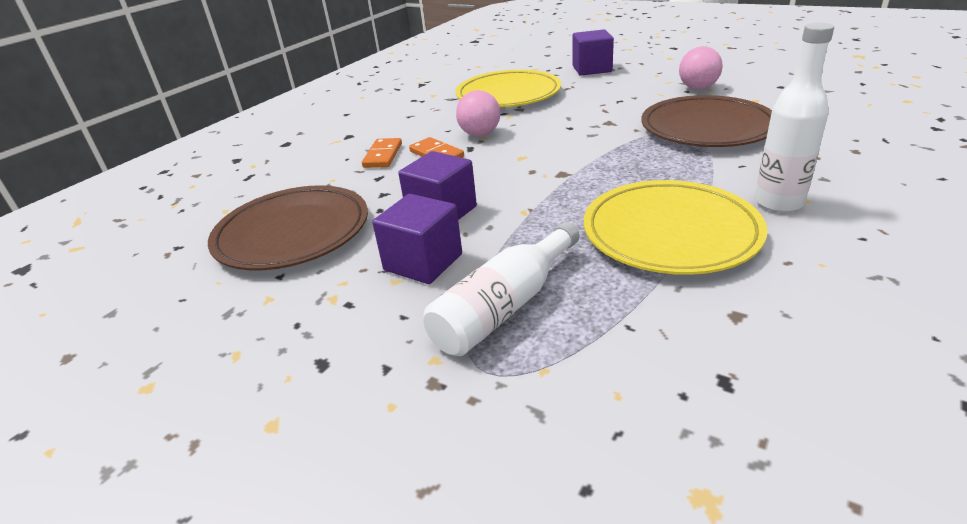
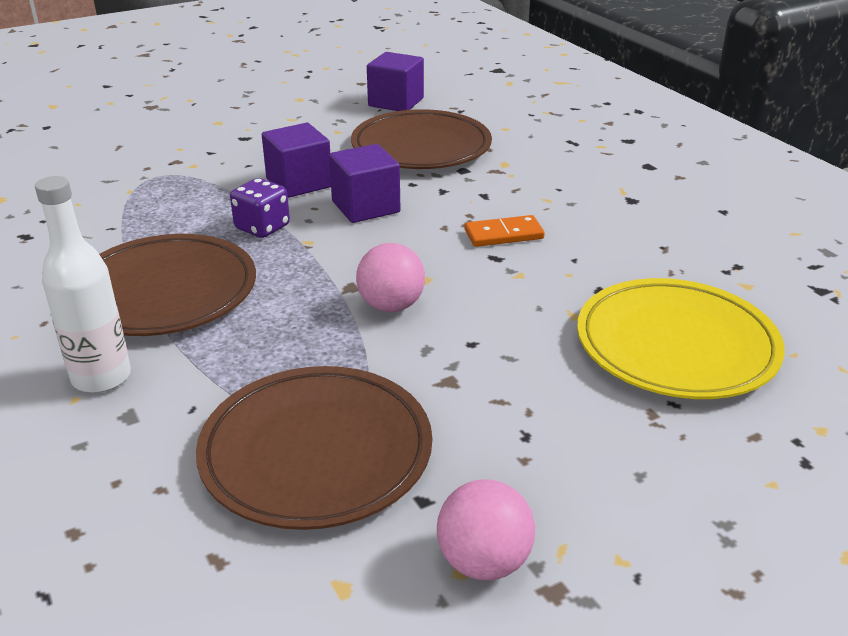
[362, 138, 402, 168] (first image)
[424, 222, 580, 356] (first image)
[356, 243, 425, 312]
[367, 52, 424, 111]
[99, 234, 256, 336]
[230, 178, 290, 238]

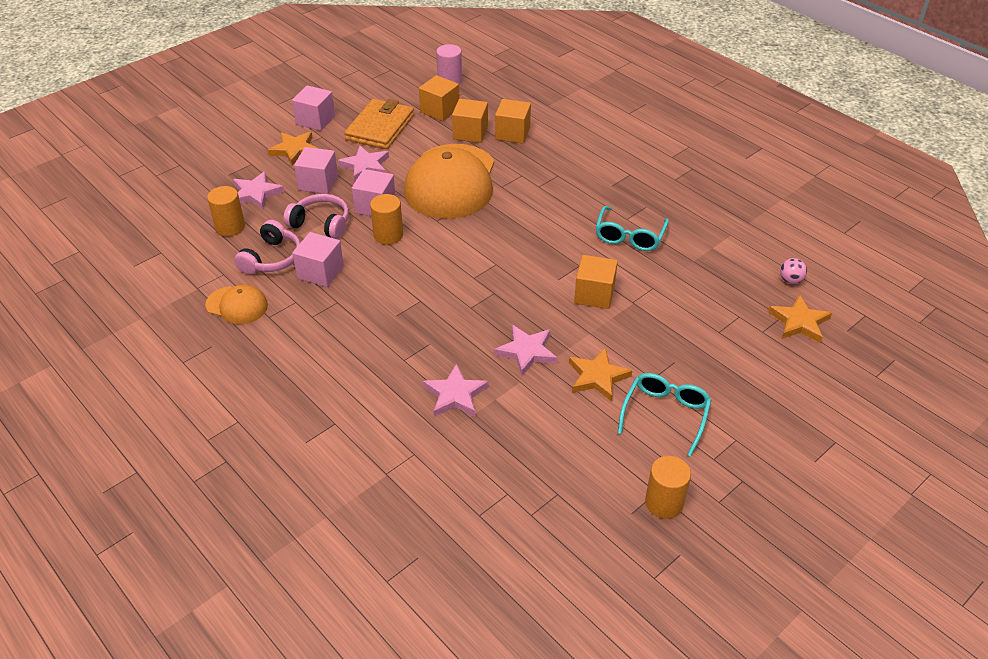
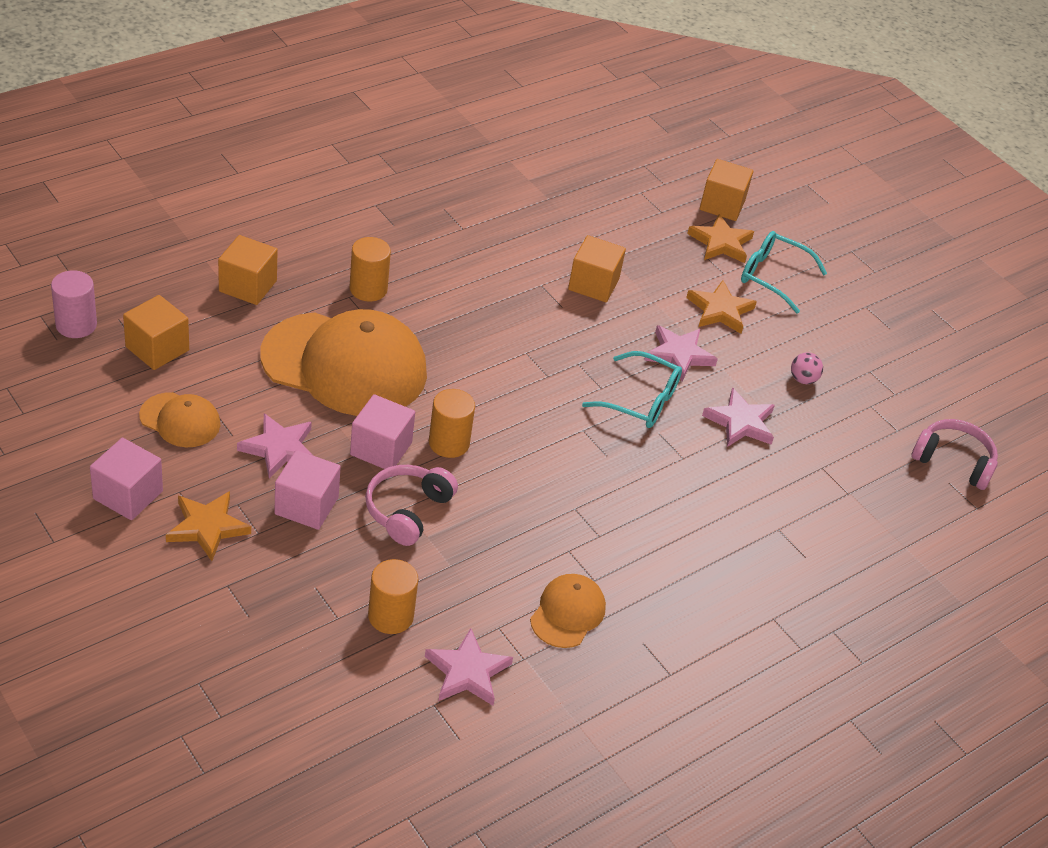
[425, 628, 513, 706]
[911, 419, 998, 490]
[292, 232, 344, 287] (first image)
[139, 392, 220, 447]
[700, 159, 753, 221]
[582, 351, 682, 428]
[350, 237, 391, 301]
[687, 214, 754, 263]
[791, 352, 823, 384]

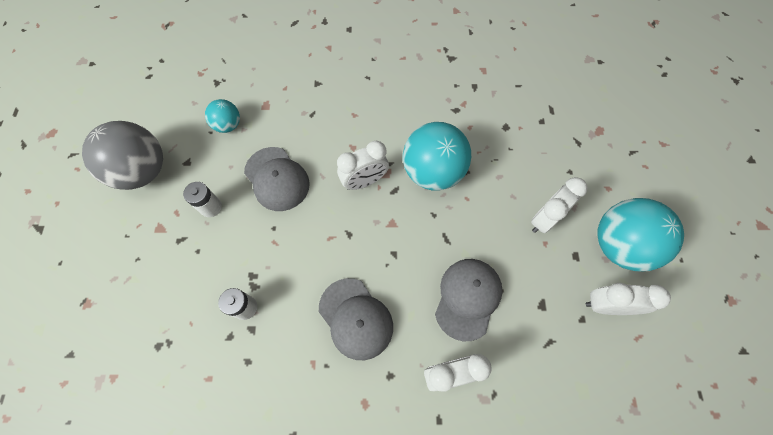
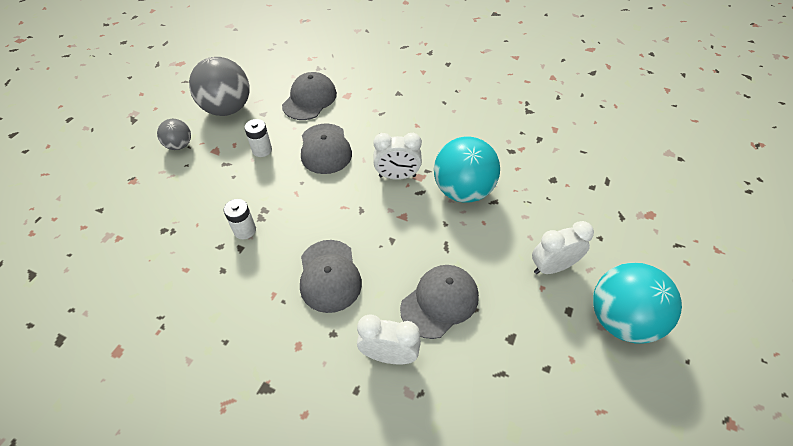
[282, 72, 337, 120]
[586, 283, 671, 315] (first image)
[157, 119, 191, 150]

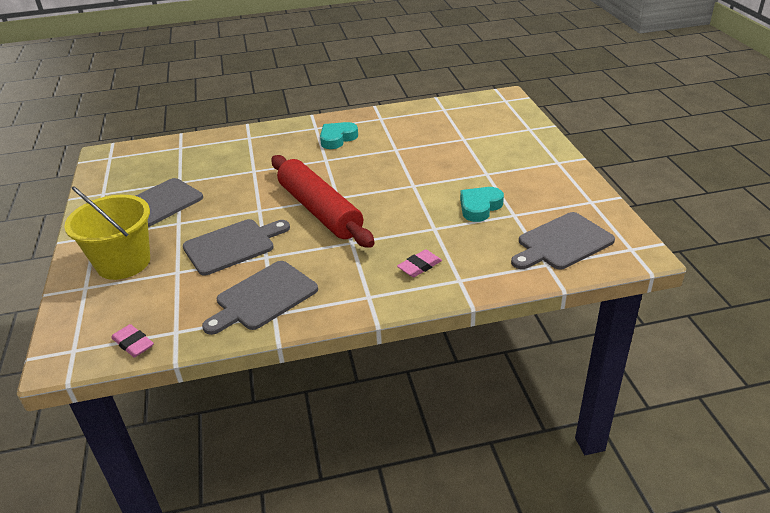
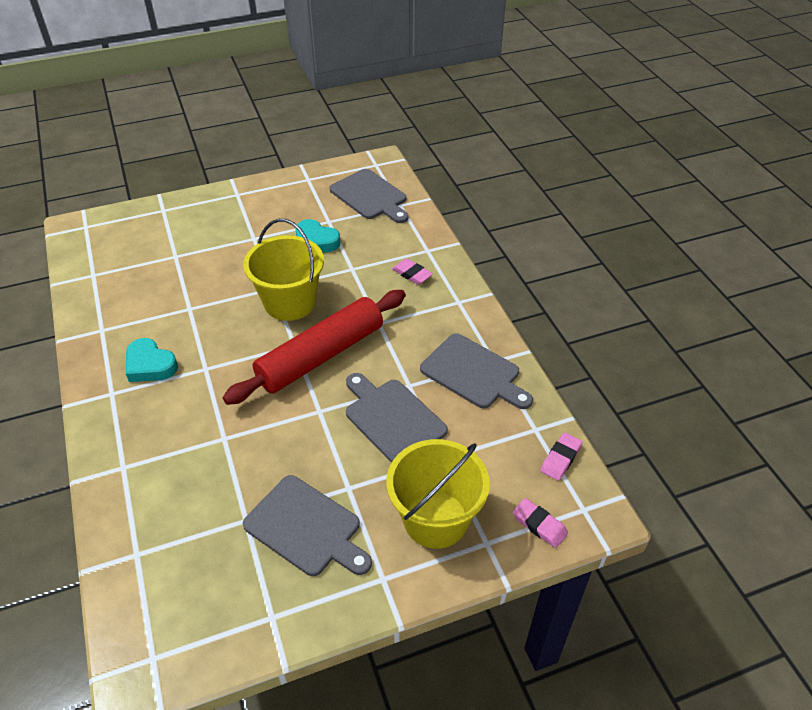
[243, 219, 324, 321]
[513, 498, 568, 548]

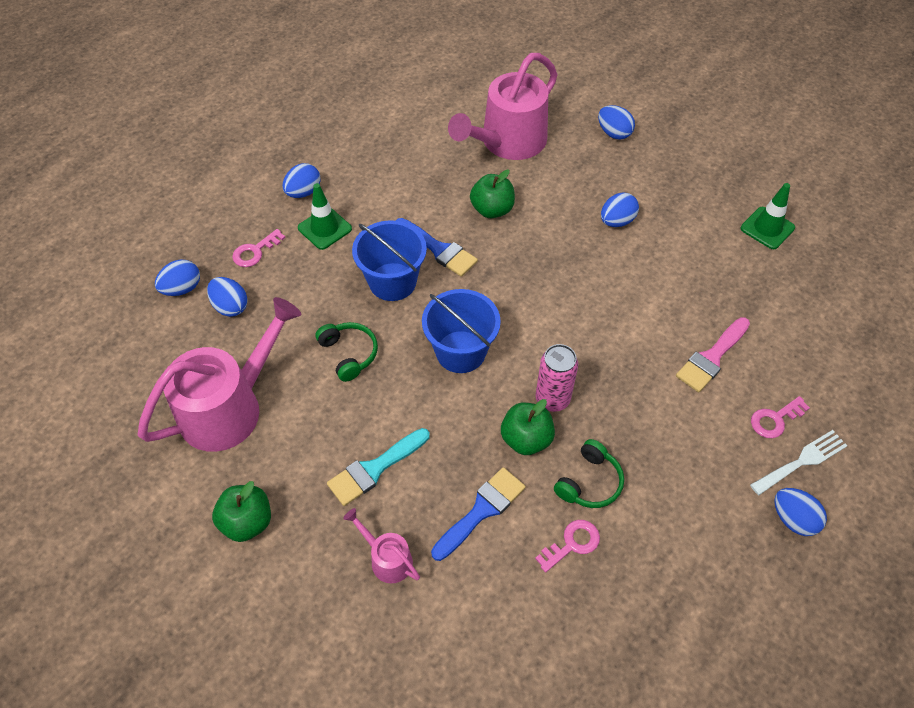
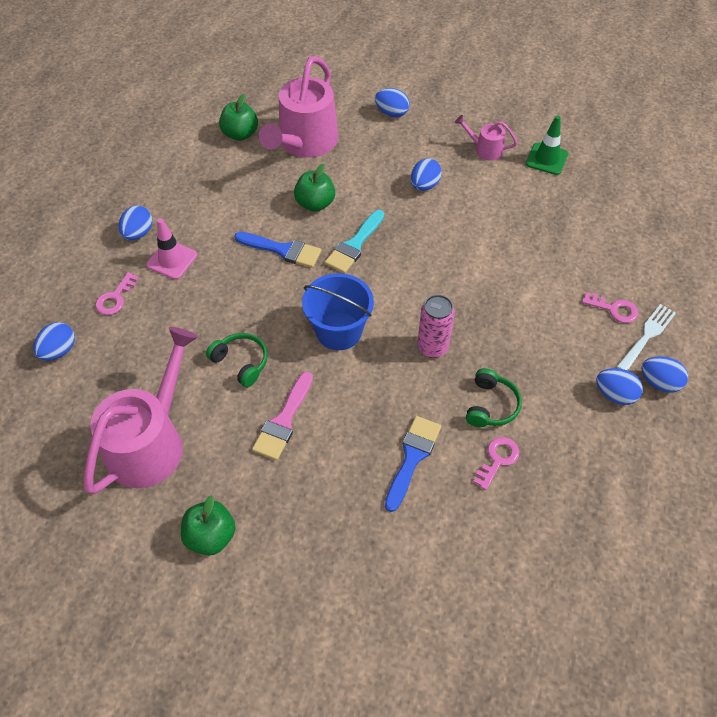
[596, 368, 643, 405]
[146, 218, 197, 280]
[325, 210, 384, 273]
[455, 115, 518, 160]
[352, 220, 427, 301] (first image)
[219, 94, 258, 141]
[252, 371, 313, 460]
[582, 292, 638, 323]

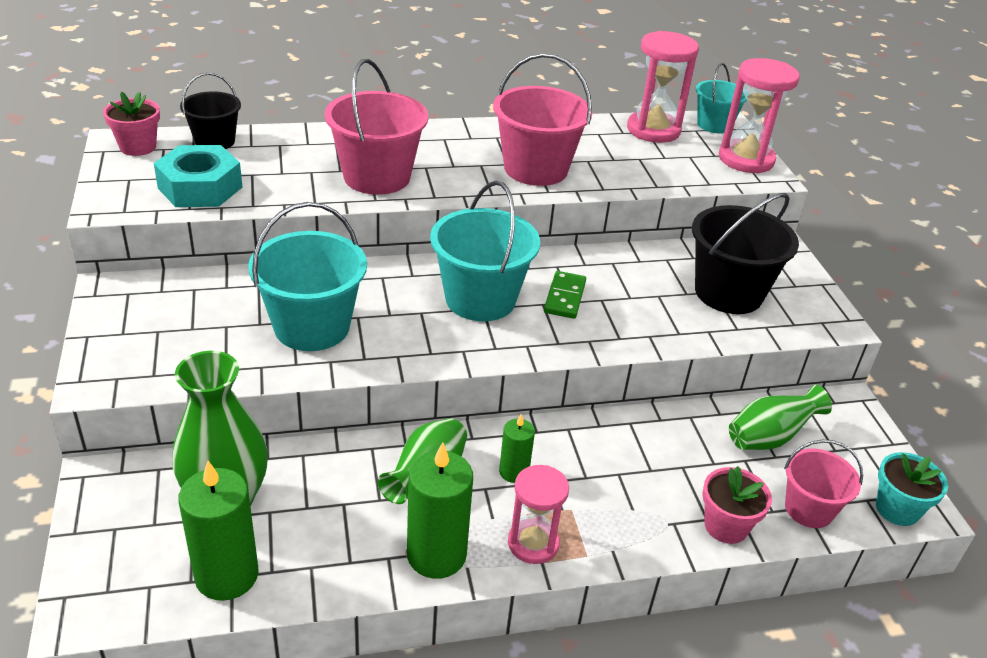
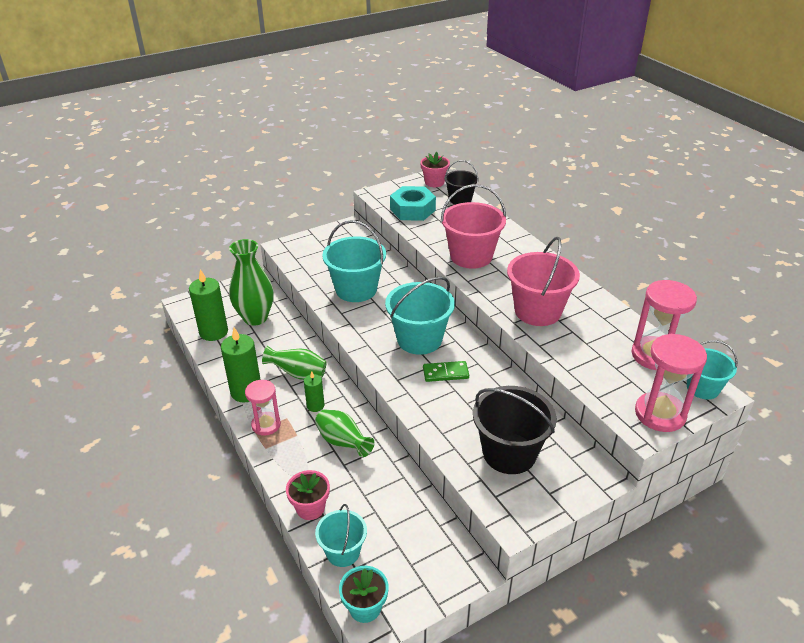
[315, 410, 375, 457]
[315, 504, 367, 567]

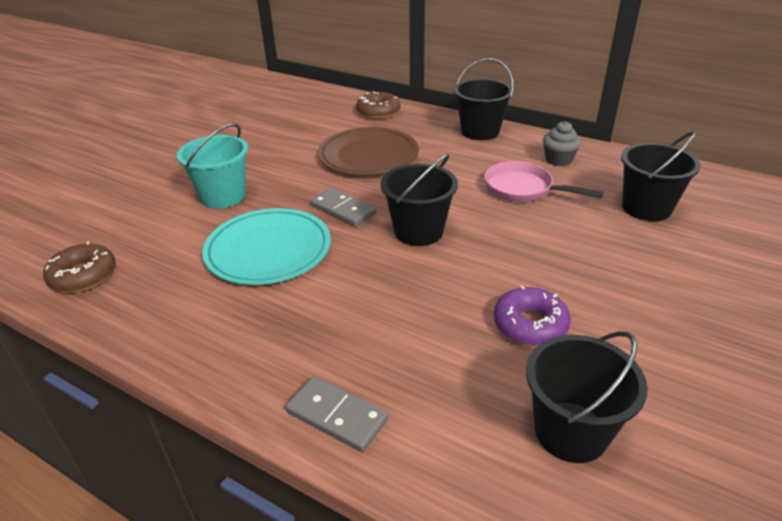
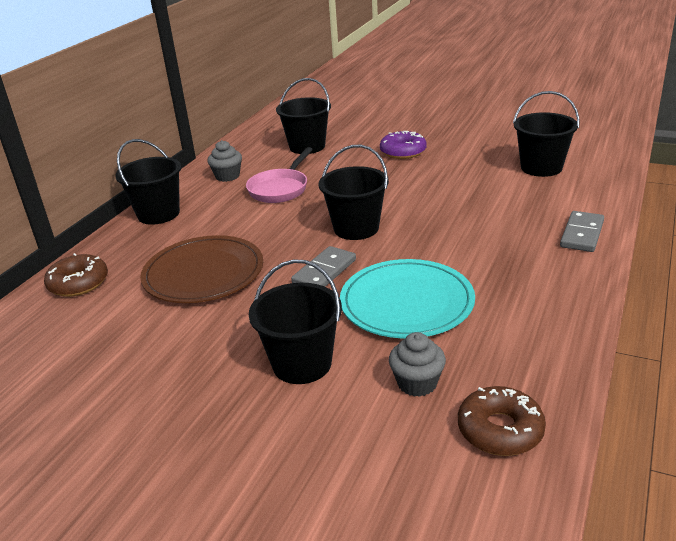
[249, 259, 342, 384]
[380, 131, 427, 159]
[389, 332, 446, 397]

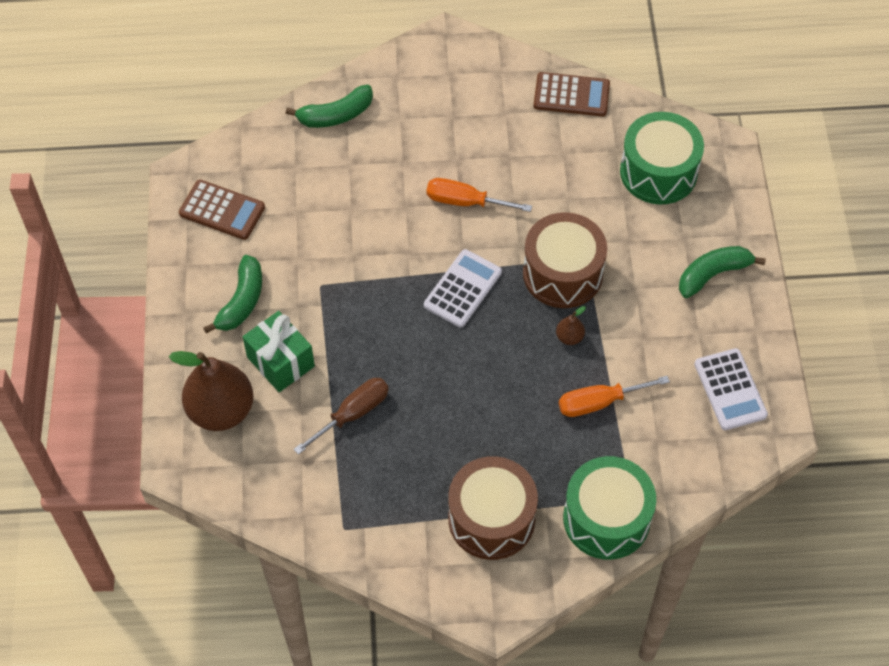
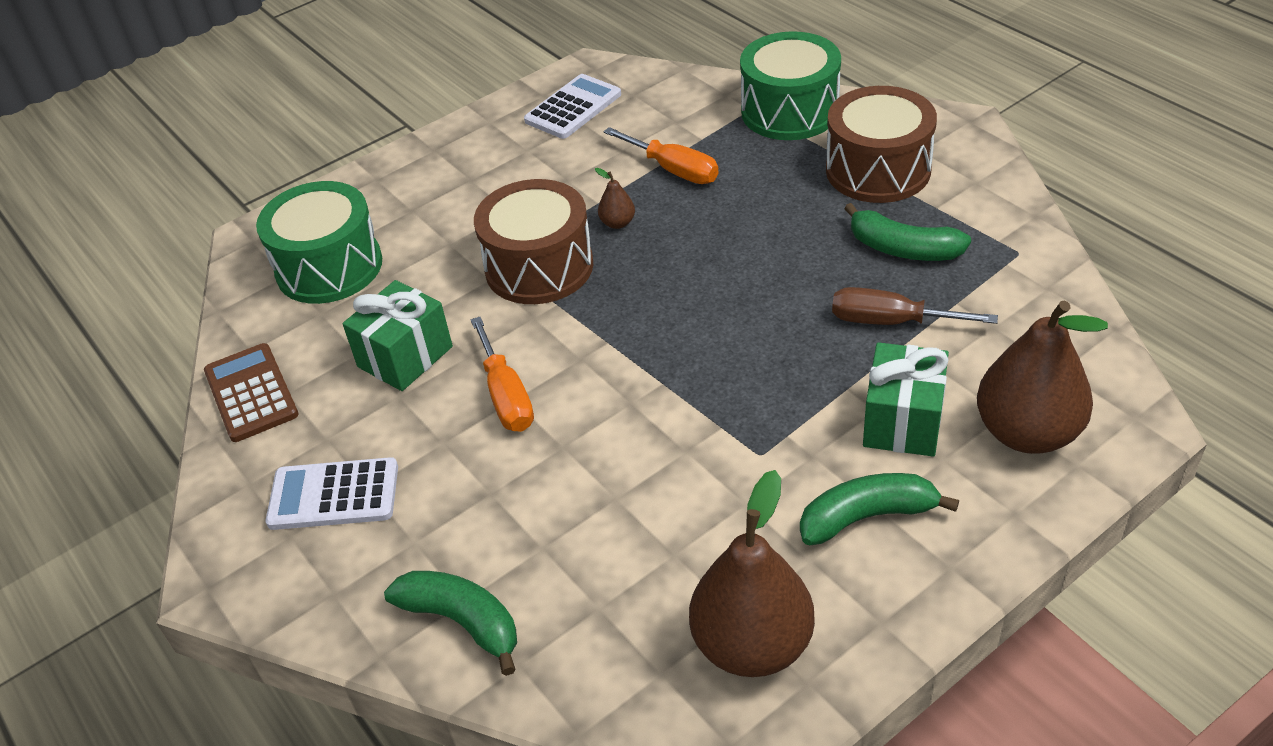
[689, 470, 815, 677]
[266, 457, 398, 530]
[844, 203, 971, 261]
[342, 280, 453, 391]

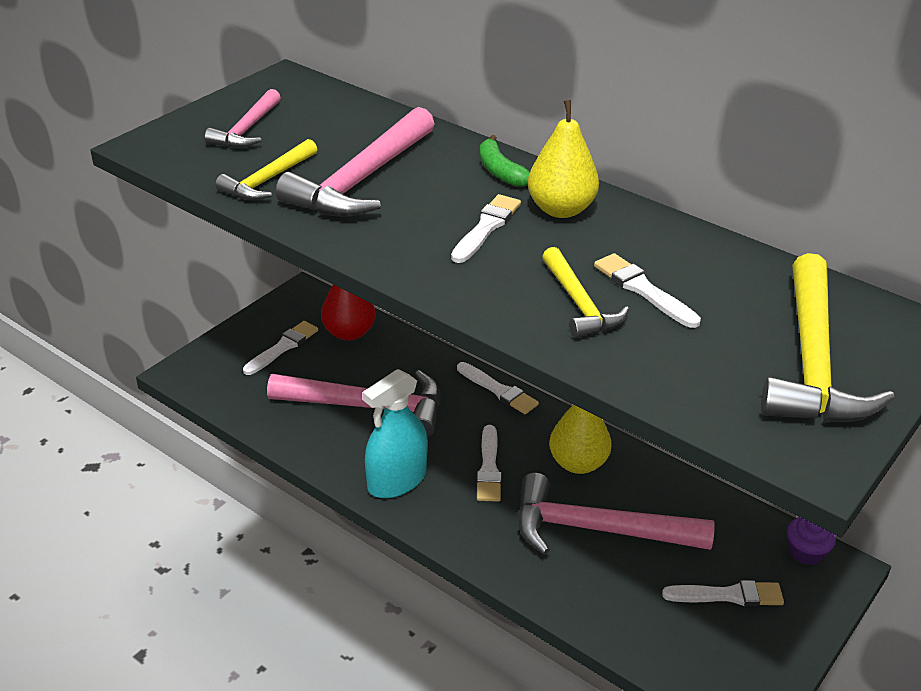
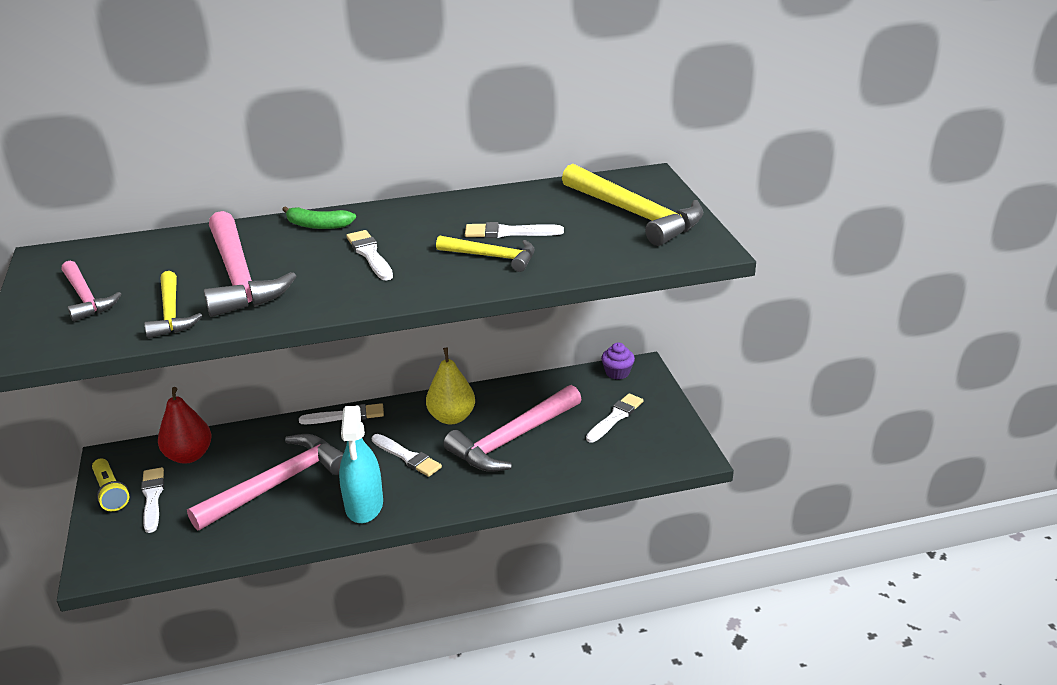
[528, 100, 599, 218] (first image)
[92, 458, 129, 511]

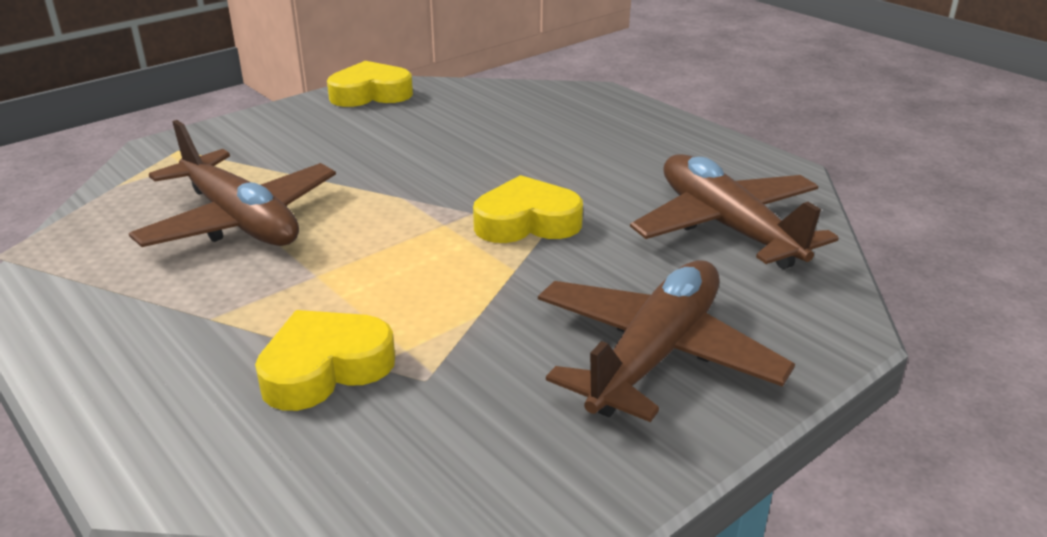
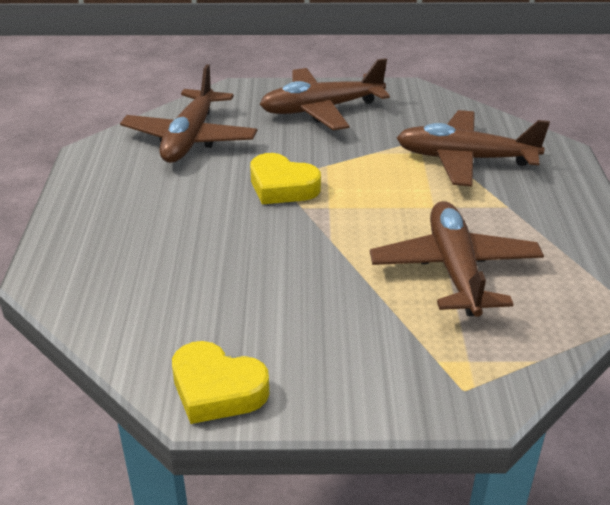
[397, 110, 550, 187]

